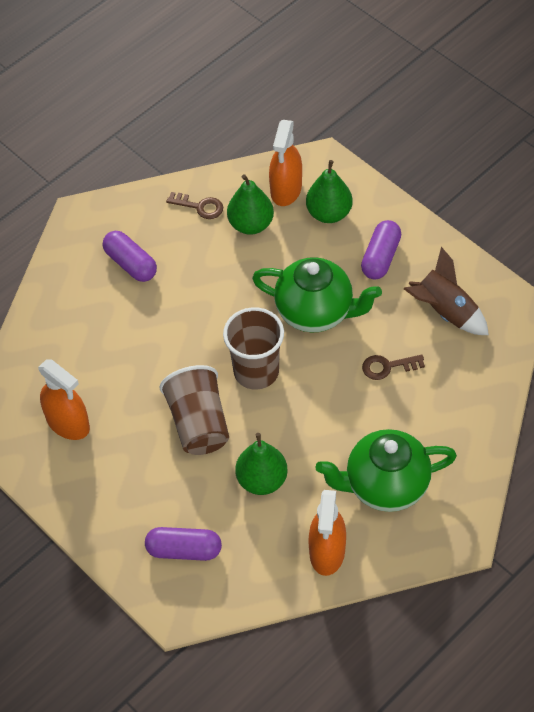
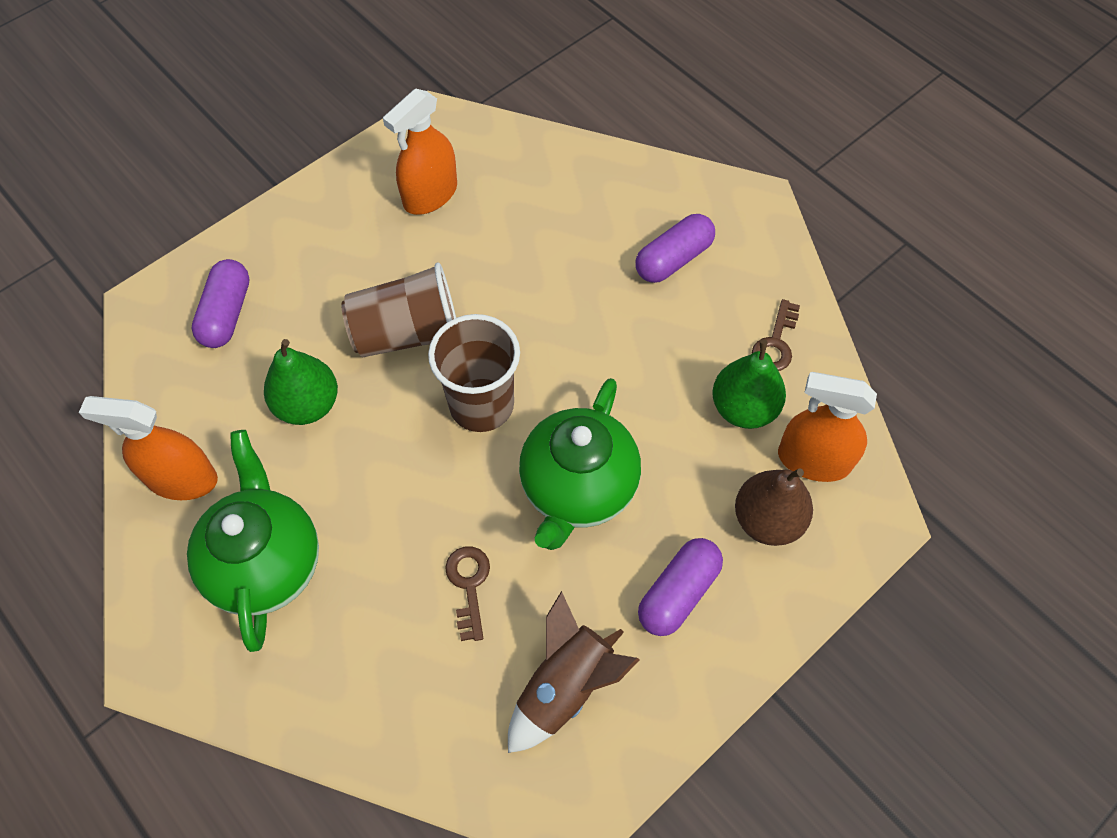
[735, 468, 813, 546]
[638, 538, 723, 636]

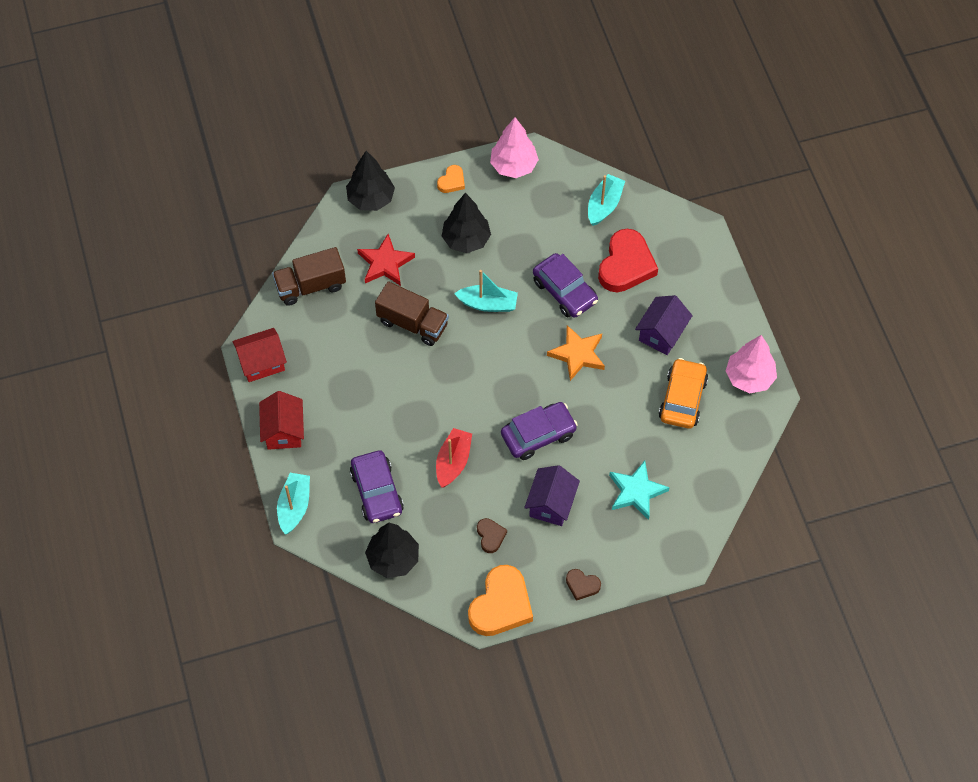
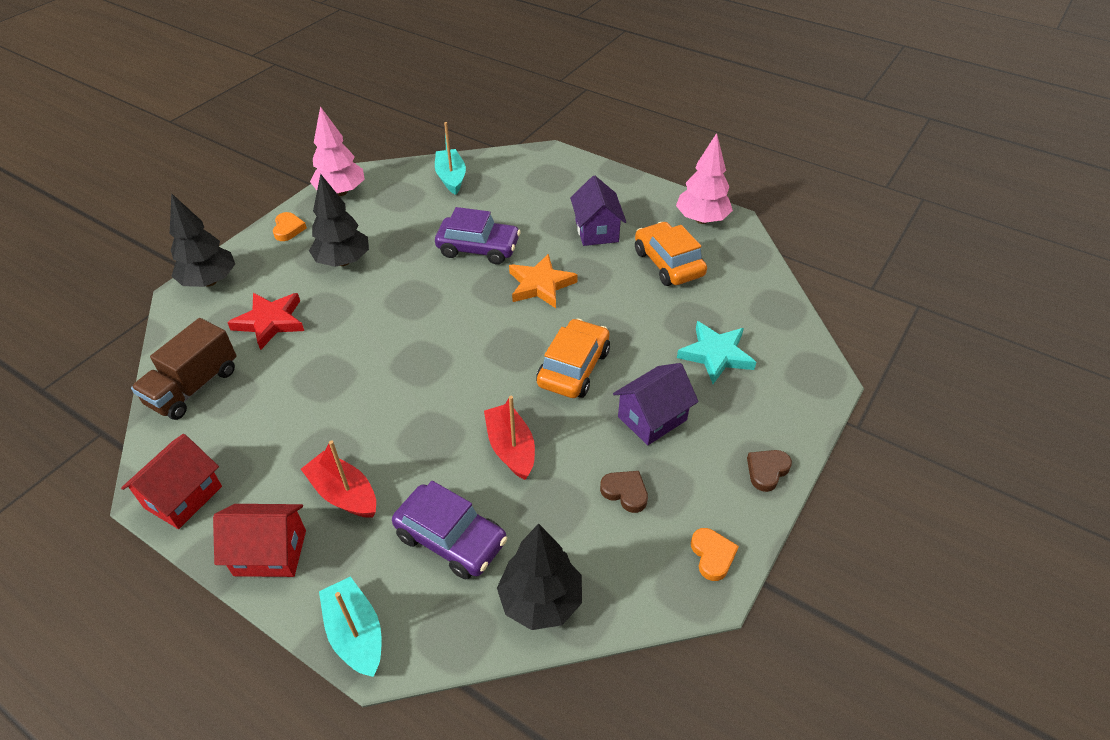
[213, 504, 306, 577]
[375, 281, 449, 346] (first image)
[454, 270, 518, 312] (first image)
[691, 528, 739, 581]
[536, 318, 610, 398]
[613, 363, 699, 445]
[747, 450, 792, 492]
[598, 229, 658, 292] (first image)
[301, 440, 376, 518]

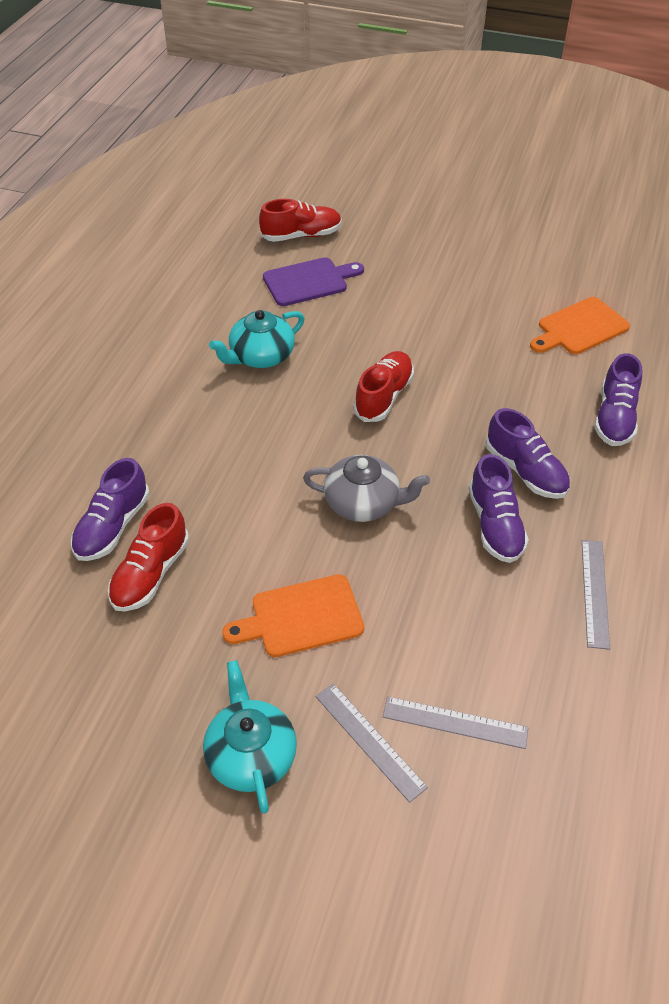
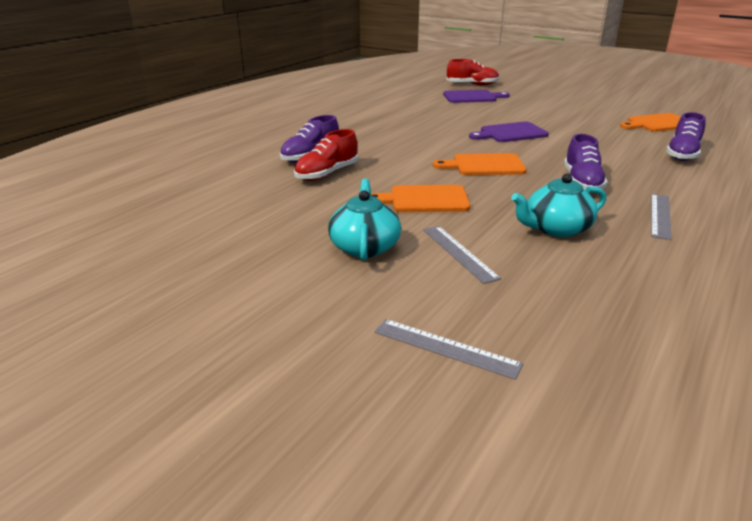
[511, 174, 606, 237]
[433, 153, 527, 175]
[469, 122, 549, 142]
[374, 319, 523, 380]
[486, 408, 570, 499] (first image)

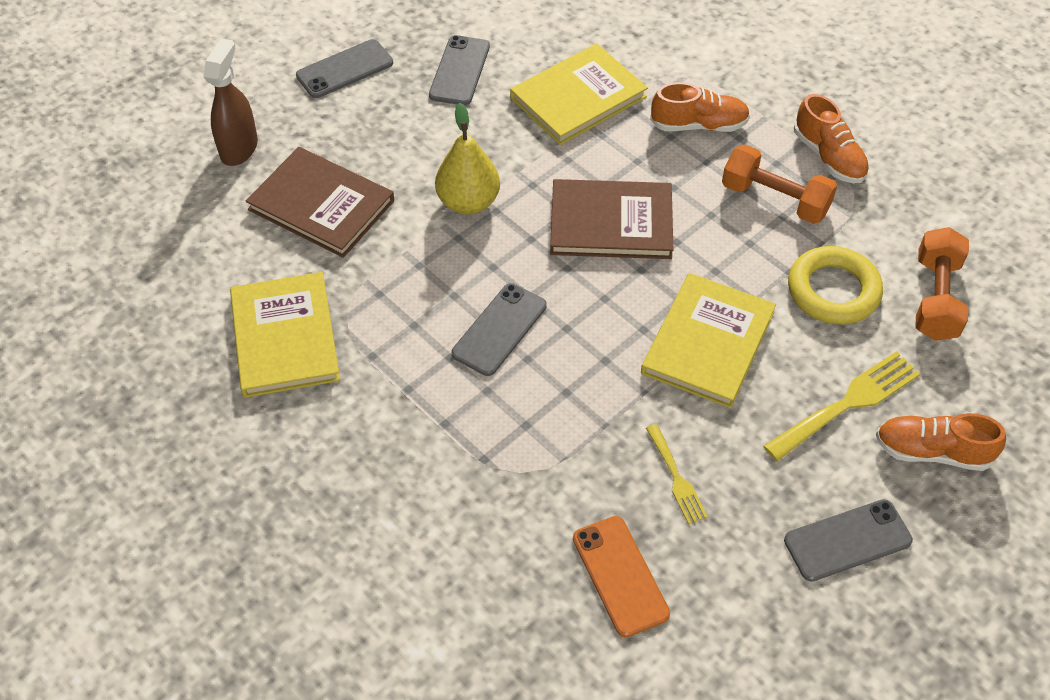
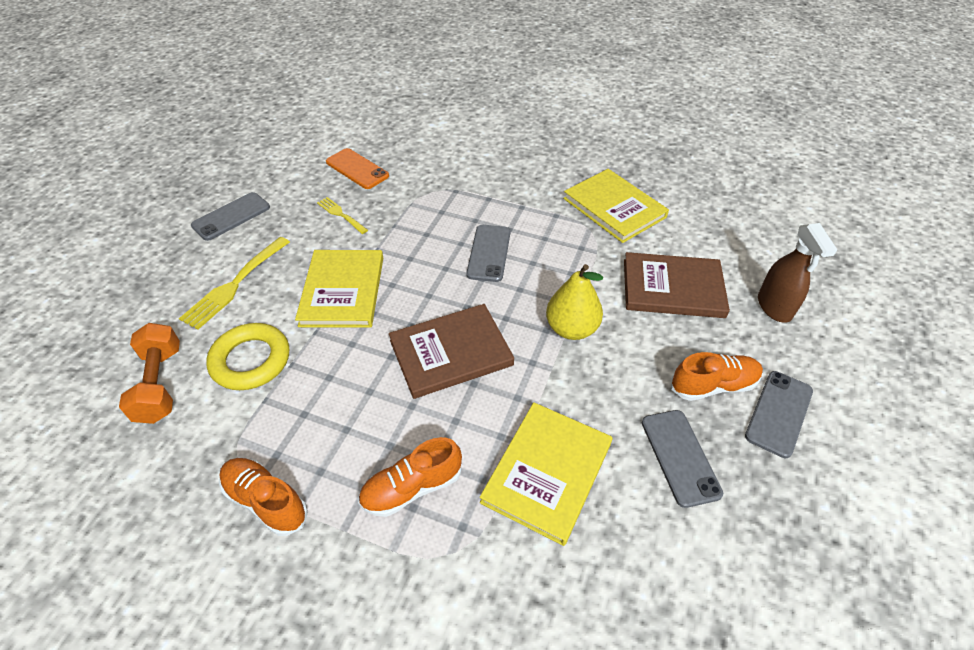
[722, 144, 837, 224] (first image)
[671, 352, 763, 401]

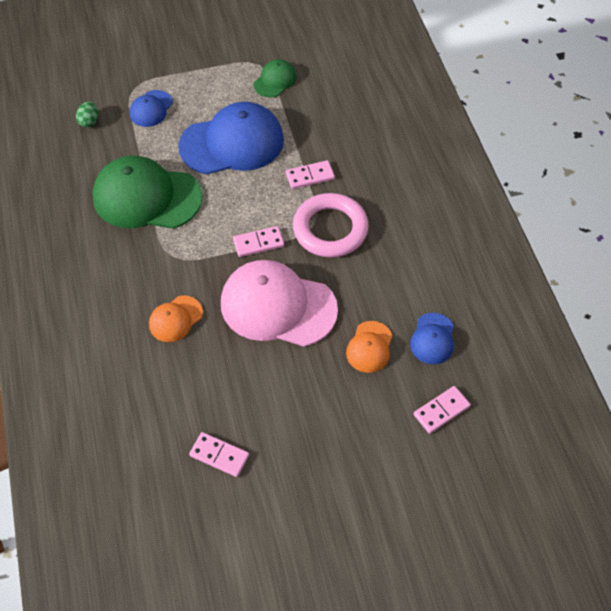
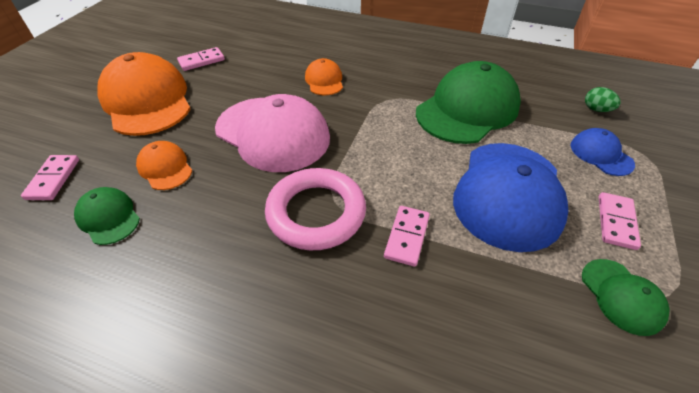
[215, 94, 330, 172]
[599, 192, 641, 250]
[74, 187, 140, 245]
[98, 52, 191, 136]

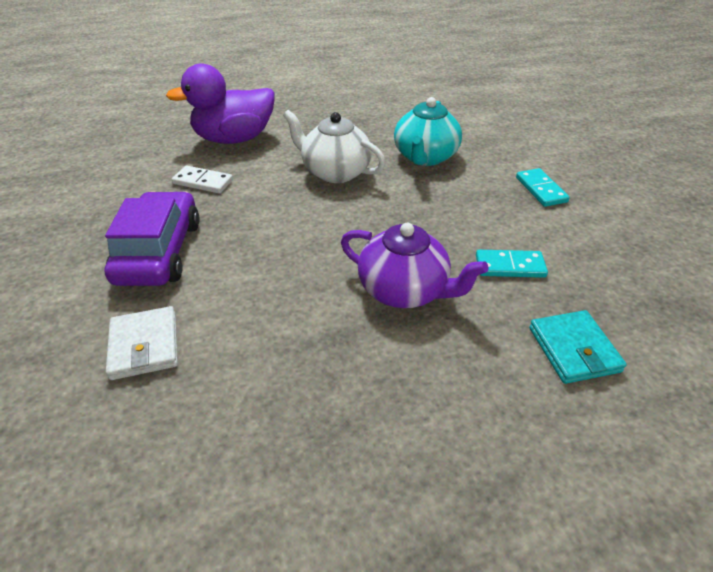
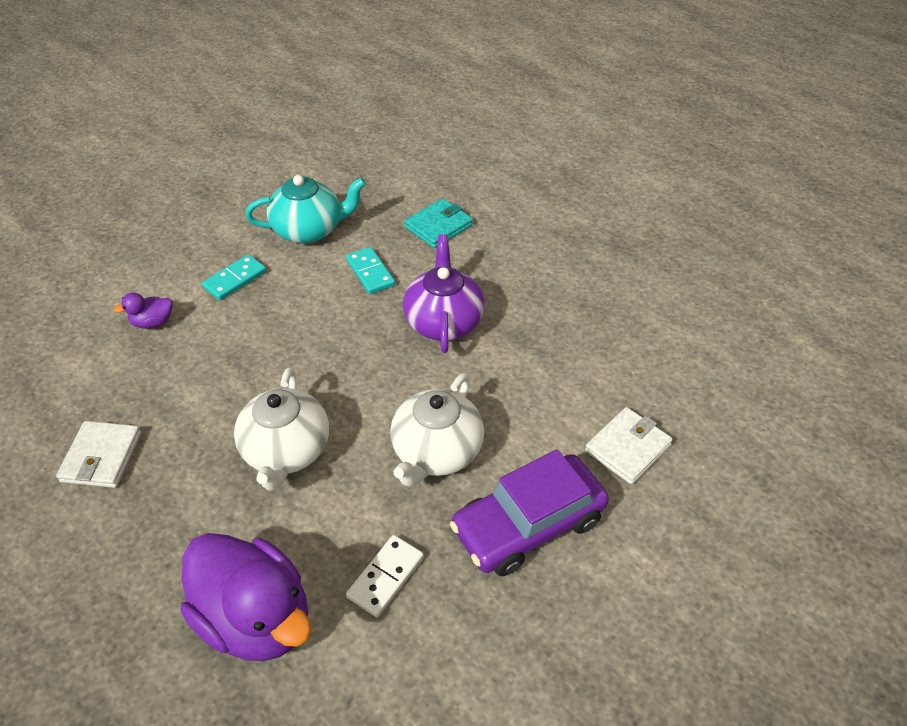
[346, 535, 424, 617]
[245, 175, 366, 244]
[56, 421, 141, 488]
[114, 293, 172, 329]
[390, 373, 484, 487]

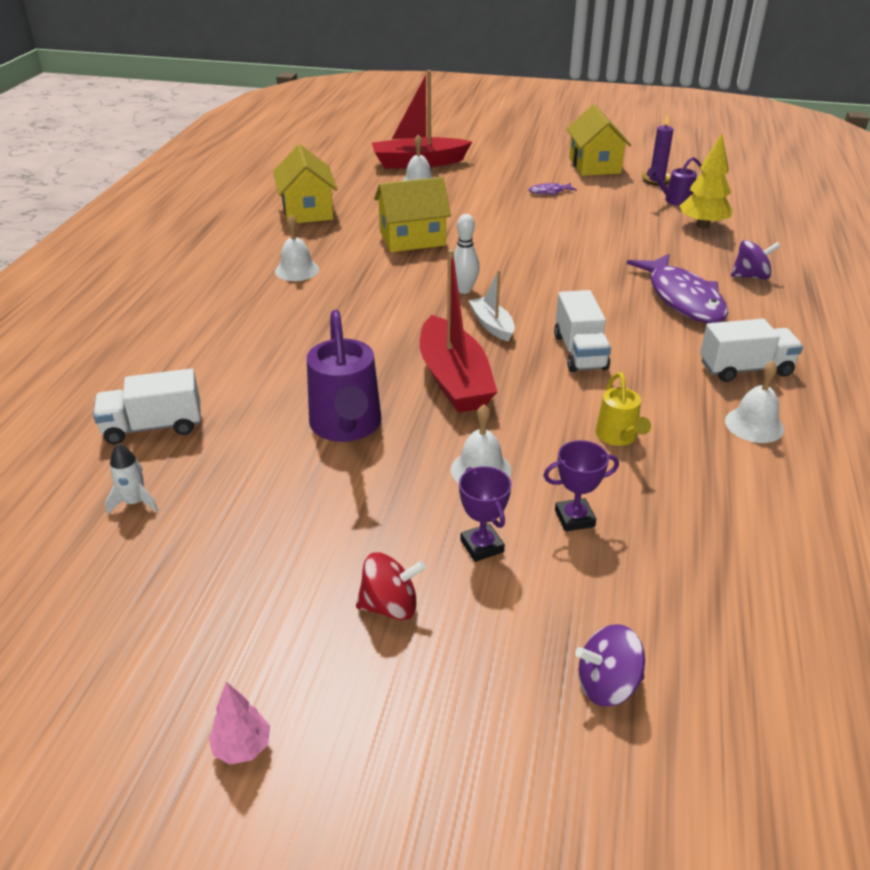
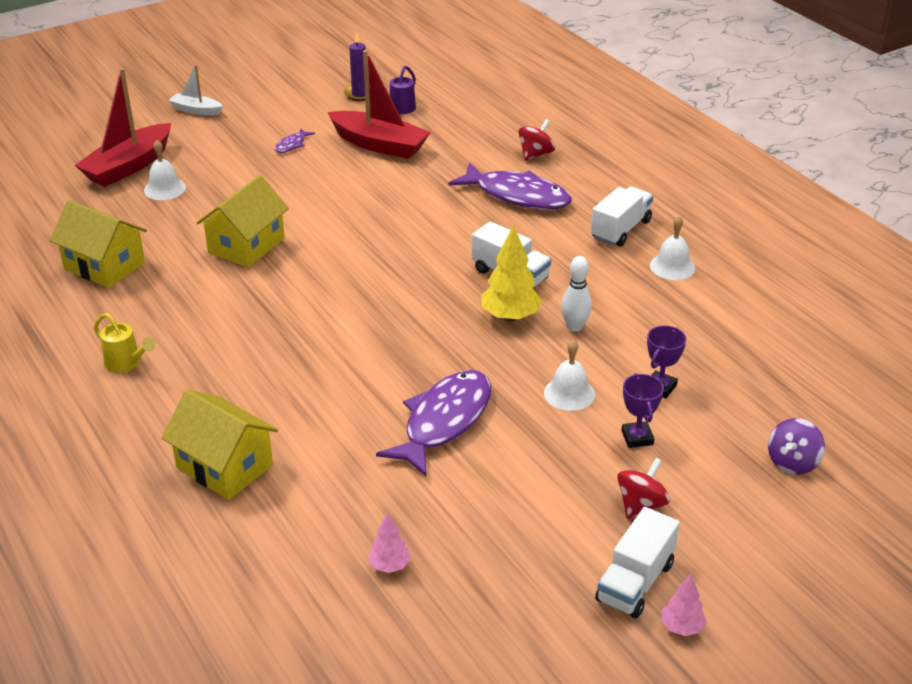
[595, 507, 680, 618]
[368, 512, 411, 573]
[275, 215, 319, 281] (first image)
[376, 370, 491, 477]
[328, 50, 431, 159]
[561, 256, 592, 332]
[622, 373, 664, 448]
[168, 65, 223, 115]
[161, 389, 278, 500]
[94, 313, 156, 373]
[481, 225, 542, 321]
[519, 119, 555, 161]

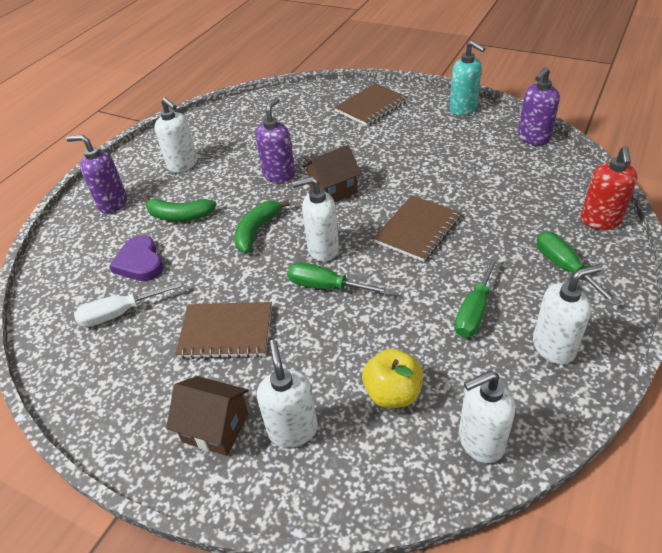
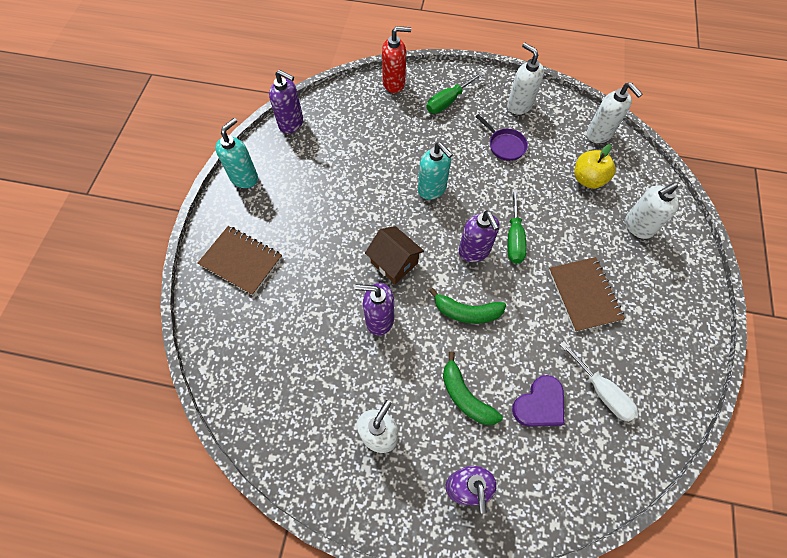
[443, 352, 503, 425]
[166, 376, 249, 456] (first image)
[459, 210, 500, 262]
[418, 142, 453, 200]
[475, 114, 528, 161]

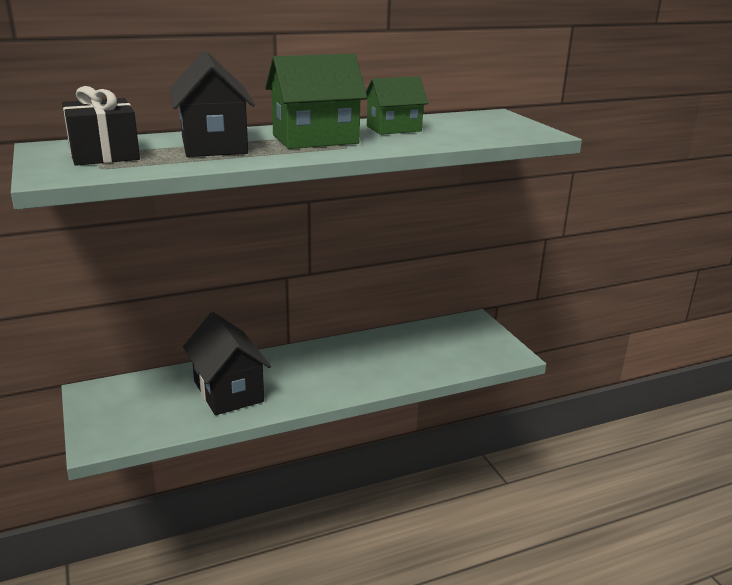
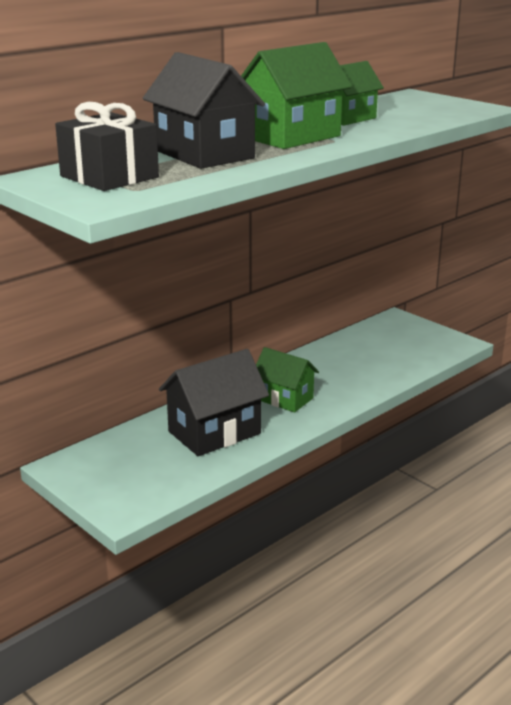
[159, 349, 269, 456]
[256, 347, 319, 412]

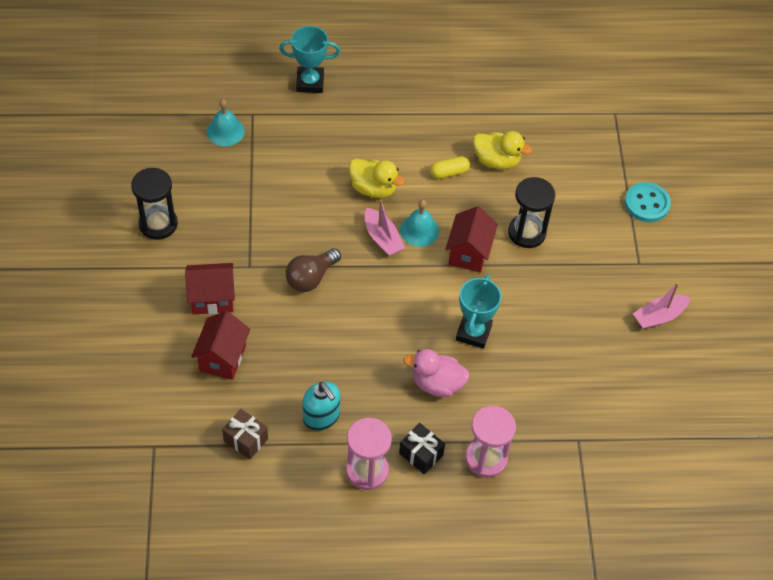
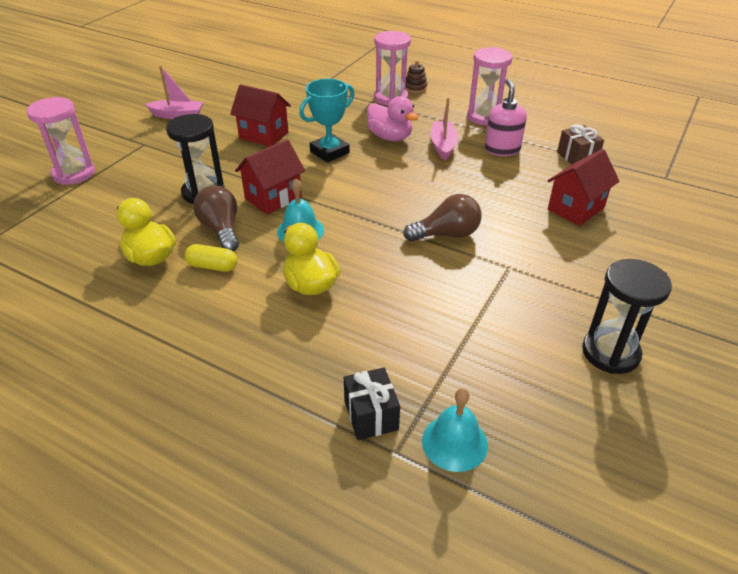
[230, 84, 291, 147]
[279, 26, 340, 93] (first image)
[485, 79, 527, 156]
[431, 97, 458, 160]
[344, 368, 400, 440]
[27, 97, 95, 185]
[193, 185, 239, 252]
[406, 60, 427, 93]

